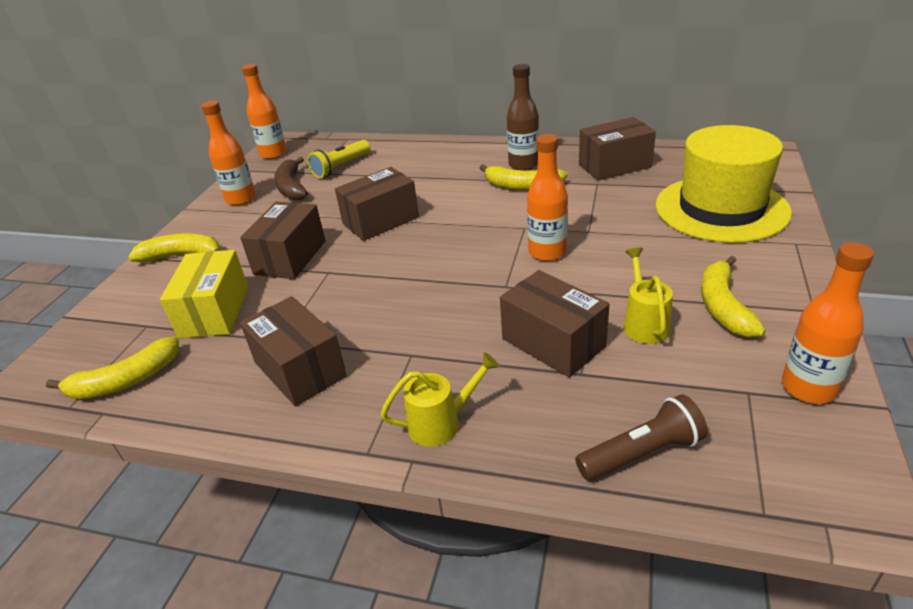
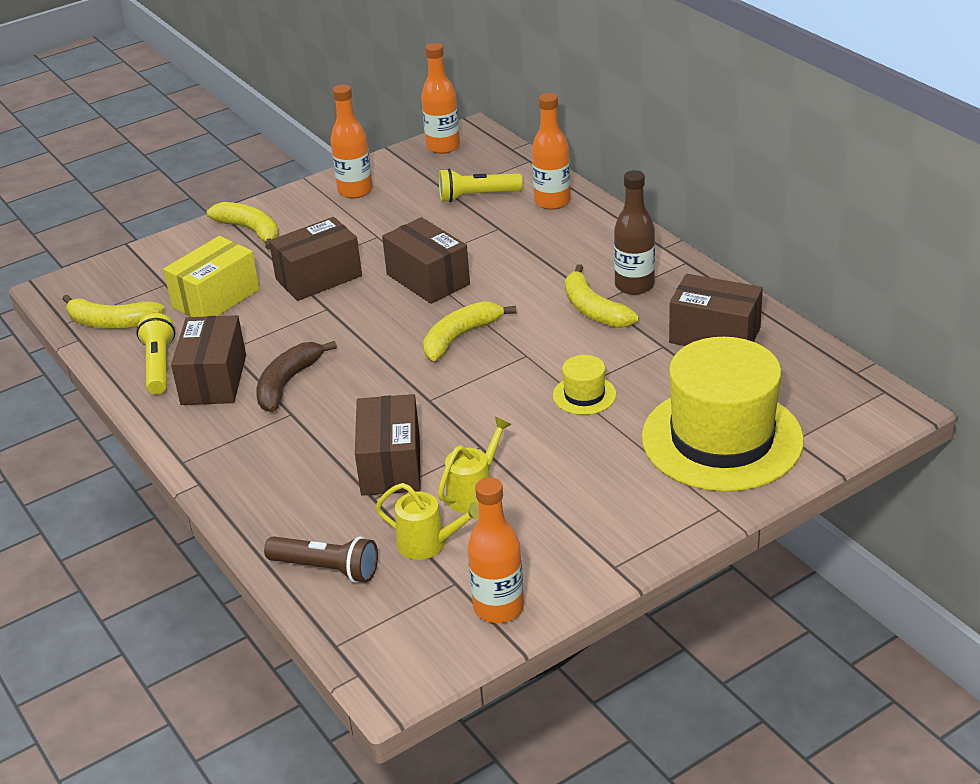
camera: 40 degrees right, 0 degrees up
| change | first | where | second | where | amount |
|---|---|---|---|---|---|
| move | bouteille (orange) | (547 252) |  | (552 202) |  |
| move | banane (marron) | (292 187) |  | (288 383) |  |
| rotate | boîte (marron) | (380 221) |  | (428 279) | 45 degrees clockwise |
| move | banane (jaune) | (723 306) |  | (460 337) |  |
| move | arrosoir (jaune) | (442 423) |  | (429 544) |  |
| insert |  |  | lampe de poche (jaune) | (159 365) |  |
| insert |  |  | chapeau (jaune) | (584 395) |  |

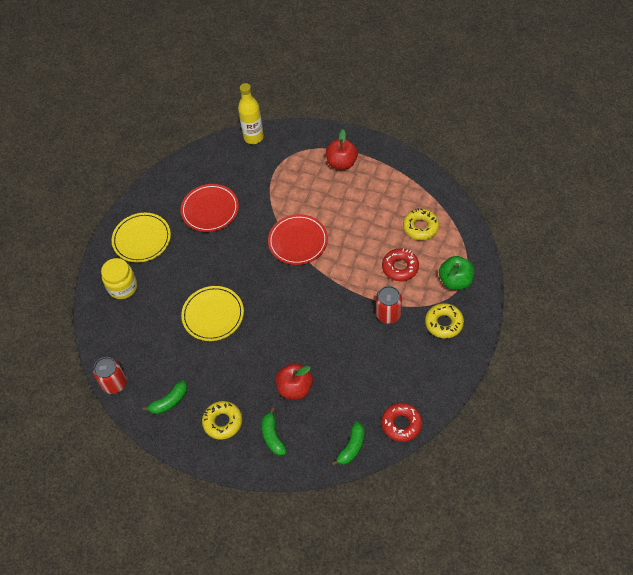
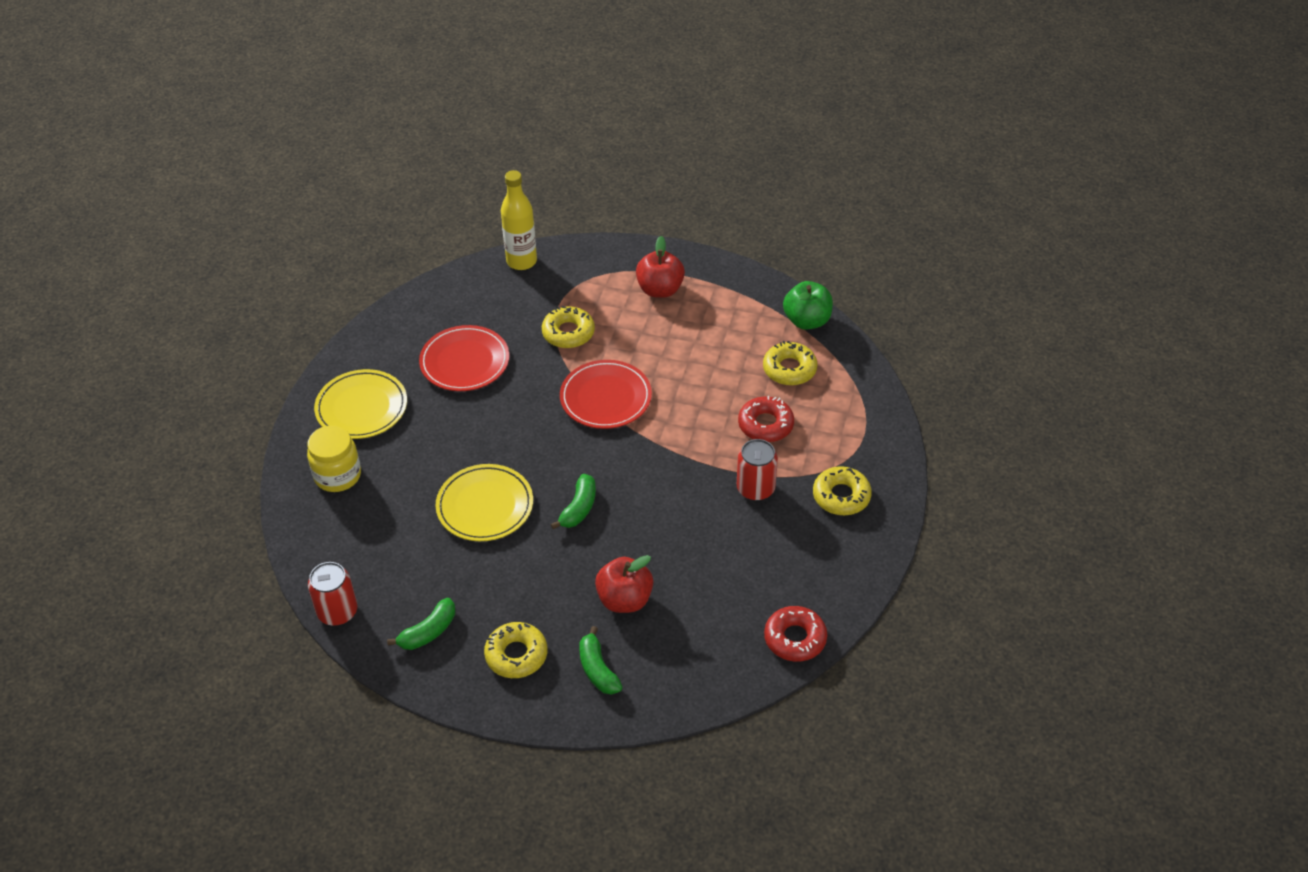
camera: 10 degrees left, 10 degrees down
| change | first | where | second | where | amount |
|---|---|---|---|---|---|
| move | pomme (vert) | (455 281) |  | (807 321) |  |
| move | banane (vert) | (351 447) |  | (579 508) |  |
| insert |  |  | beignet (jaune) | (568 333) |  |

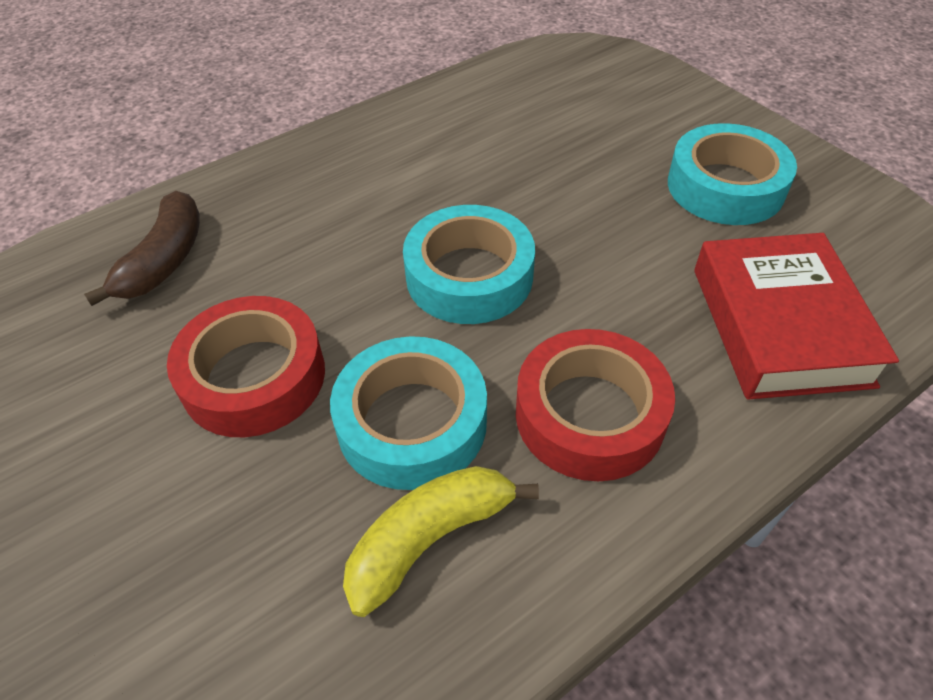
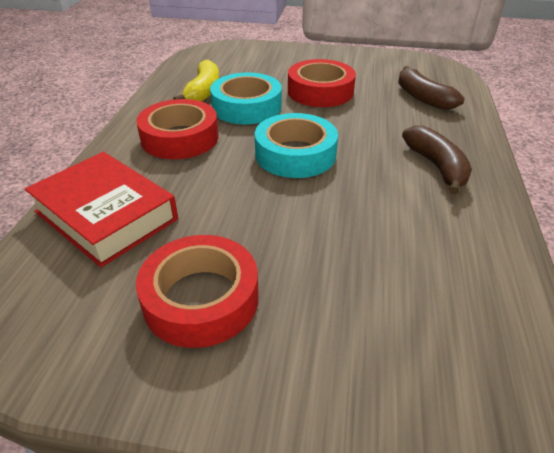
camera: 135 degrees right, 10 degrees down
| change | first | where | second | where | amount |
|---|---|---|---|---|---|
| recolor | ruban adhésif (turquoise) | (725 187) | ruban adhésif (rouge) | (201 299) |  |
| insert |  |  | banane (marron) | (437 167) |  |

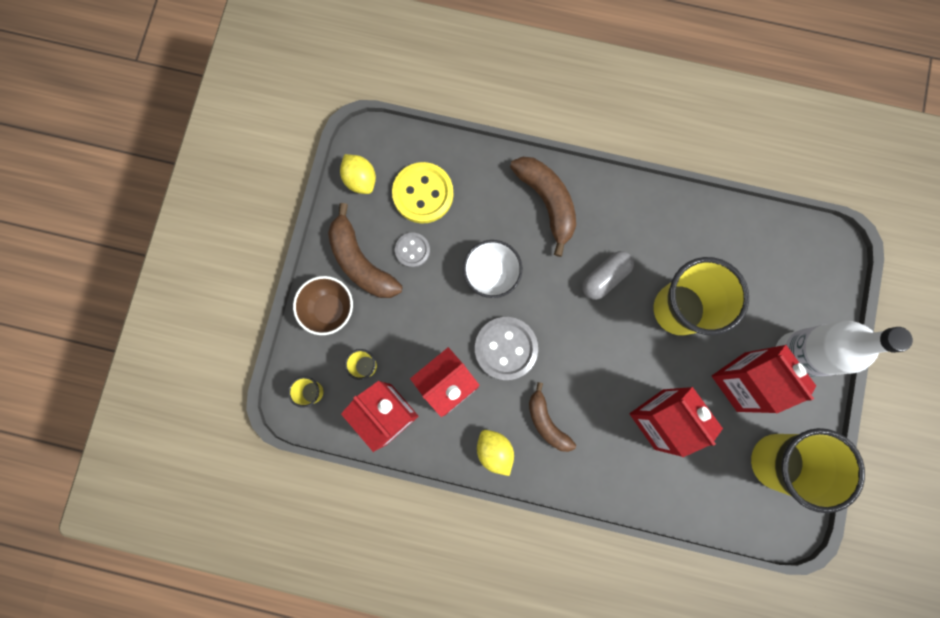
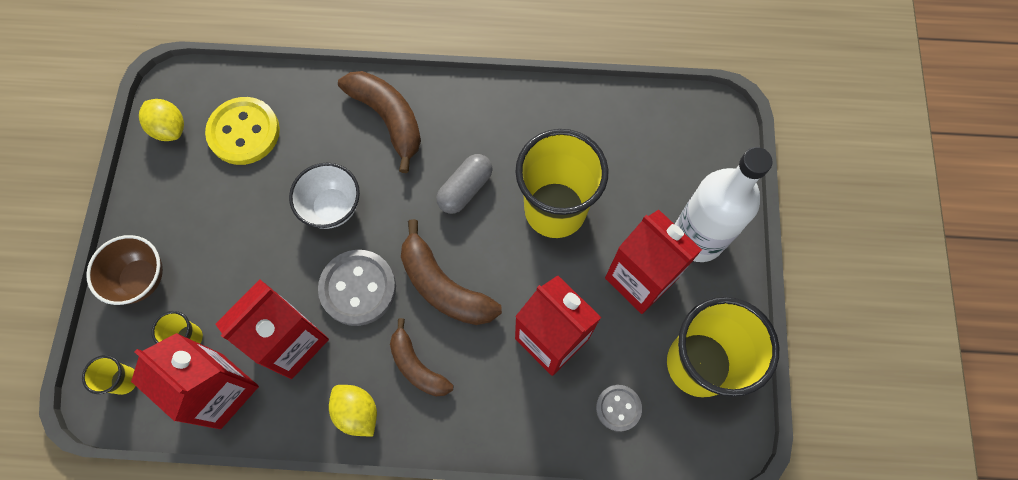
camera: 10 degrees left, 10 degrees down
| change | first | where | second | where | amount |
|---|---|---|---|---|---|
| move | banane (marron) | (361 262) |  | (444 286) |  |
| move | bouton (gris) | (412 250) |  | (618 408) |  |

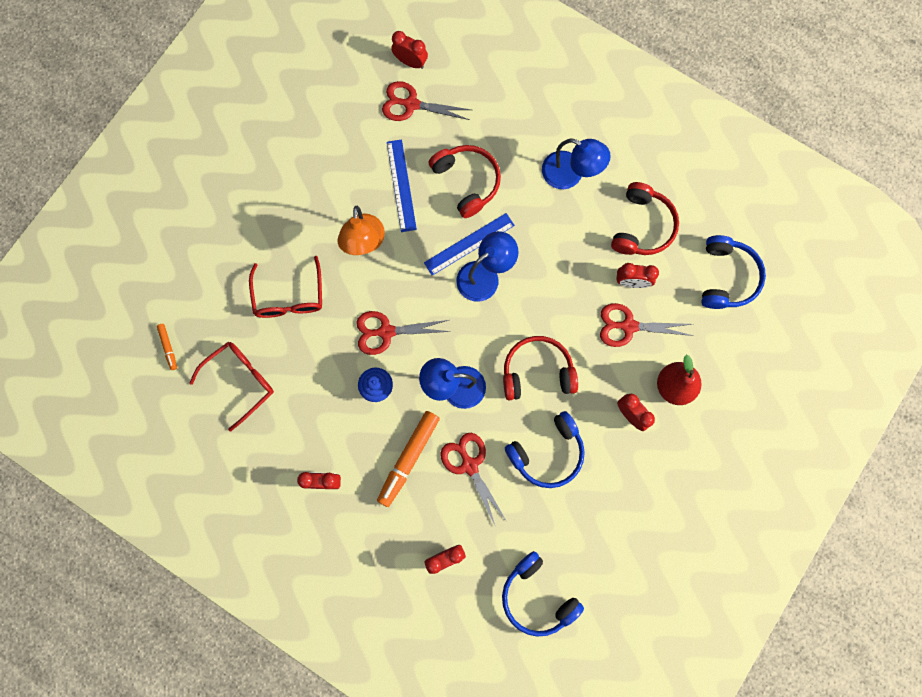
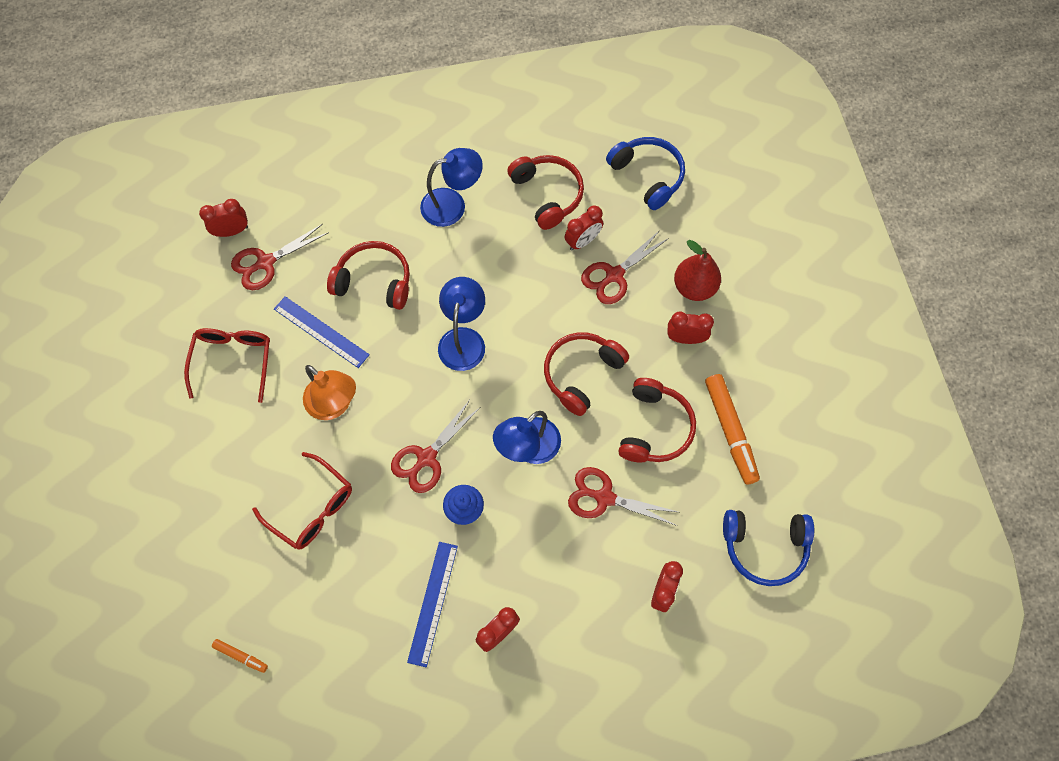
camera: 45 degrees left, 10 degrees down
| change | first | where | second | where | amount |
|---|---|---|---|---|---|
| move | règle (bleu) | (469 244) |  | (432 603) |  |
| move | lunettes (rouge) | (240 381) |  | (233 360) |  |
| move | feutre (orange) | (408 459) |  | (730 431) |  |
| recolor | casque audio (bleu) | (547 453) | casque audio (rouge) | (654 428) |  |

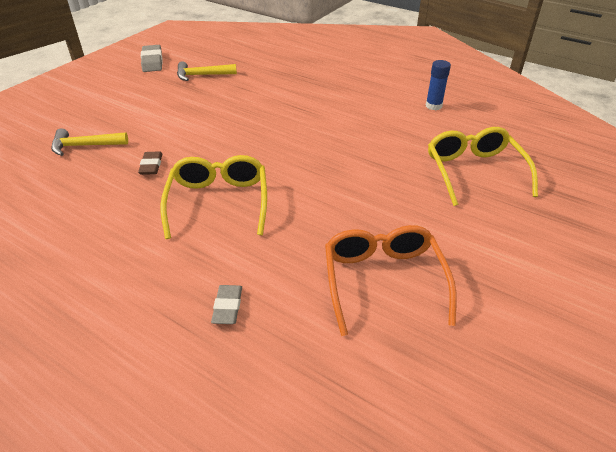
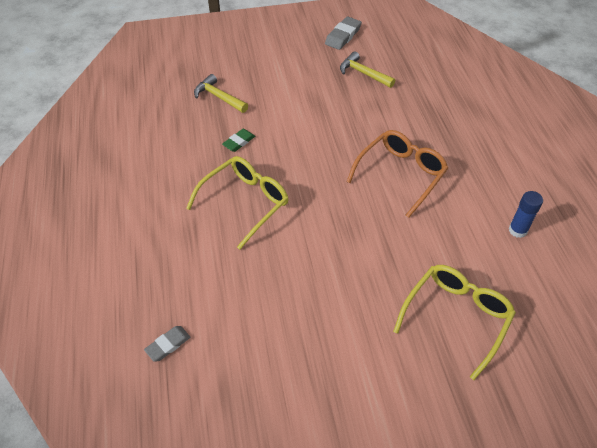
camera: 45 degrees right, 10 degrees up
| change | first | where | second | where | amount |
|---|---|---|---|---|---|
| recolor | gomme (marron) | (151 165) | gomme (vert) | (239 142) |  |
| move | lunettes (orange) | (383 281) |  | (400 175) |  |
| move | gomme (gris) | (227 307) |  | (168 345) |  |

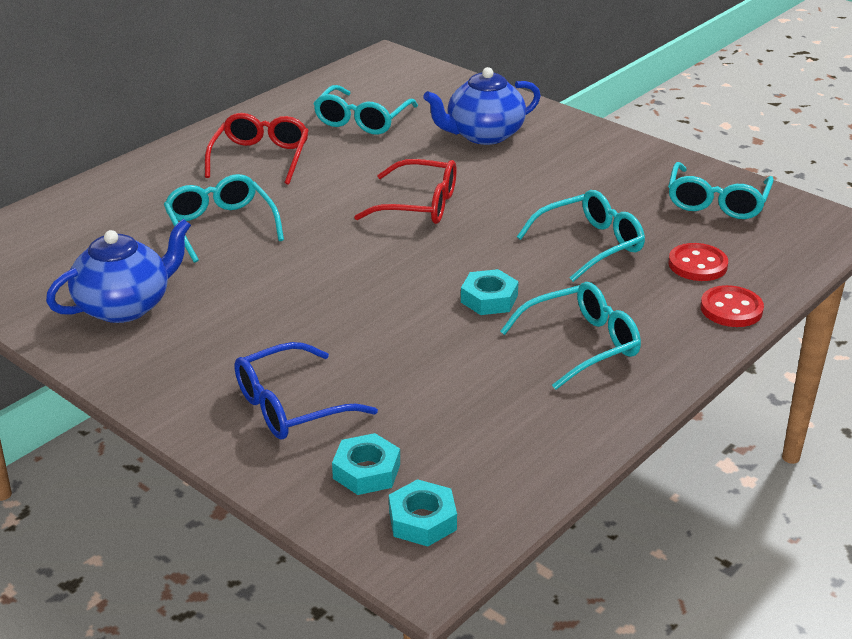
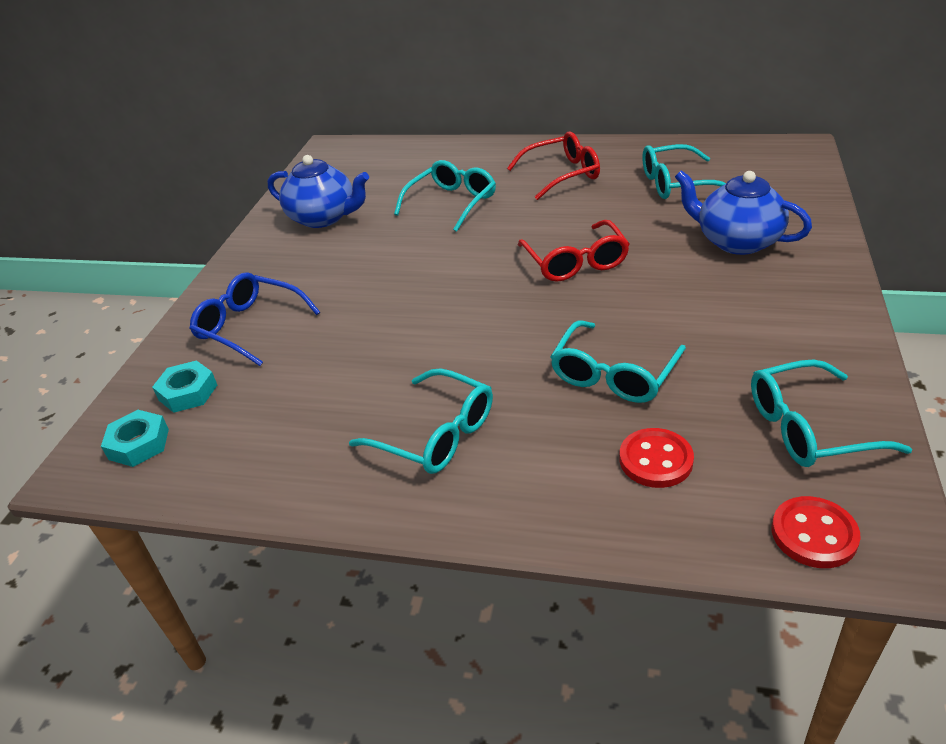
camera: 65 degrees right, 5 degrees up
| change | first | where | second | where | amount |
|---|---|---|---|---|---|
| rotate | lunettes (turquoise) | (589 245) |  | (614 374) | 90 degrees clockwise |
| delete | écrou (turquoise) | (489 299) |  |  |  |
| move | bouton (rouge) | (731 309) |  | (814 534) |  |

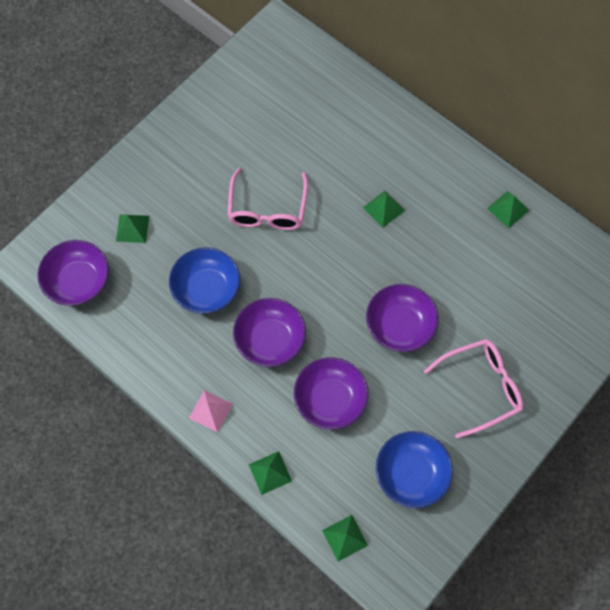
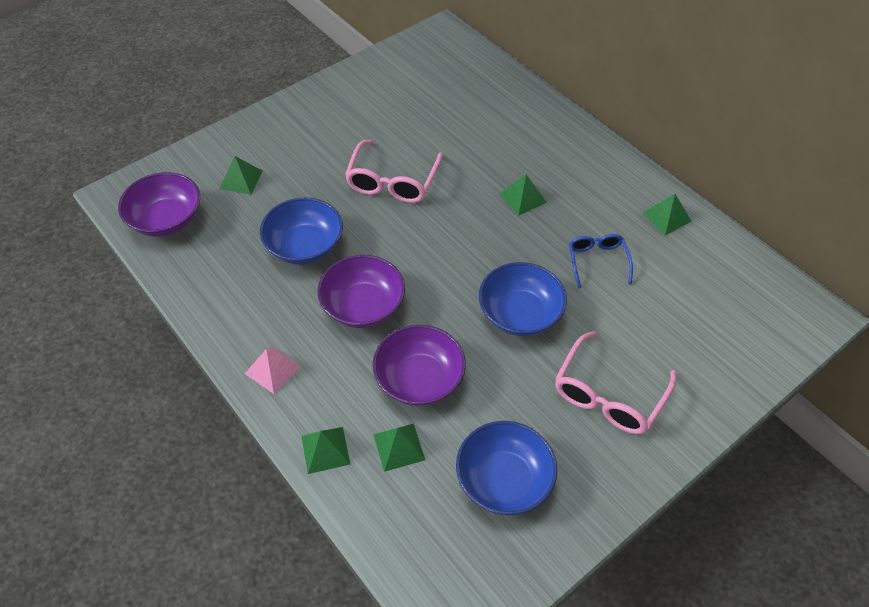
camera: 10 degrees right, 15 degrees down
| change | first | where | second | where | amount |
|---|---|---|---|---|---|
| recolor | bol (violet) | (400 325) | bol (bleu) | (520 314) |  |
| rotate | lunettes (rose) | (480 387) |  | (609 395) | 135 degrees clockwise |
| move | pyramide (vert) | (345 538) |  | (399 447) |  |
| insert |  |  | lunettes (bleu) | (597 261) |  |

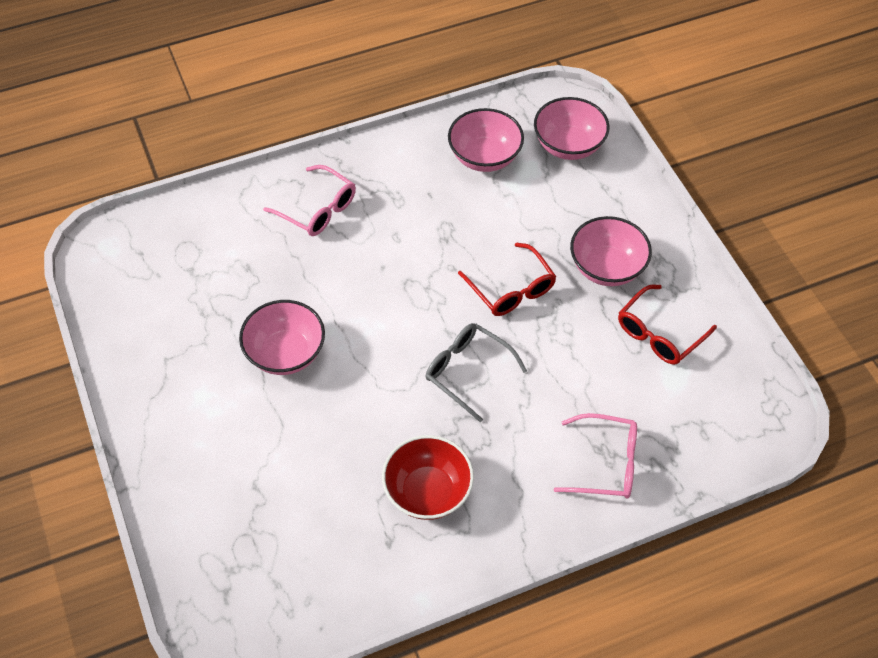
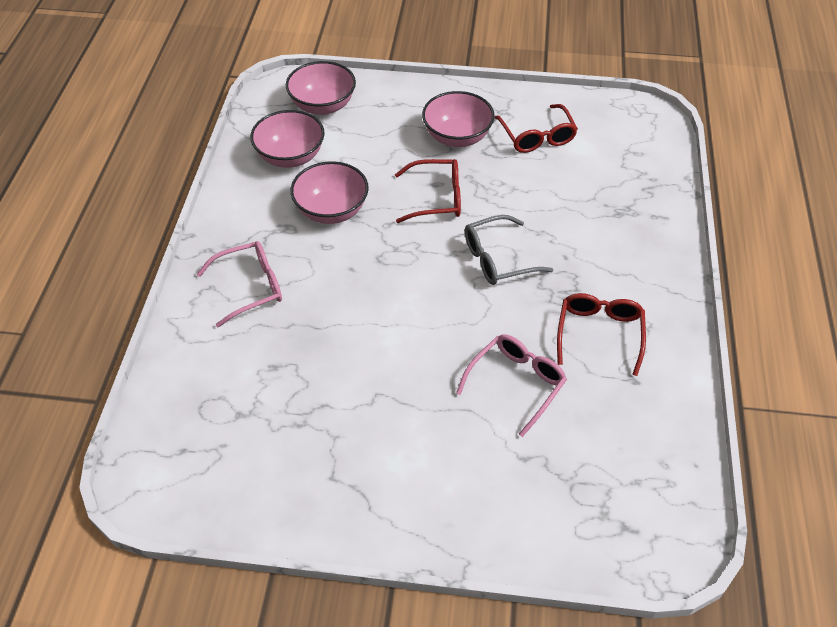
camera: 60 degrees left, 5 degrees down
| change | first | where | second | where | amount |
|---|---|---|---|---|---|
| move | bol (rose) | (285 353) |  | (331 210) |  |
| move | lunettes (rose) | (605 463) |  | (516 383) |  |
| replace | bol (rouge) | (427 492) | lunettes (rouge) | (599 334) |  |

